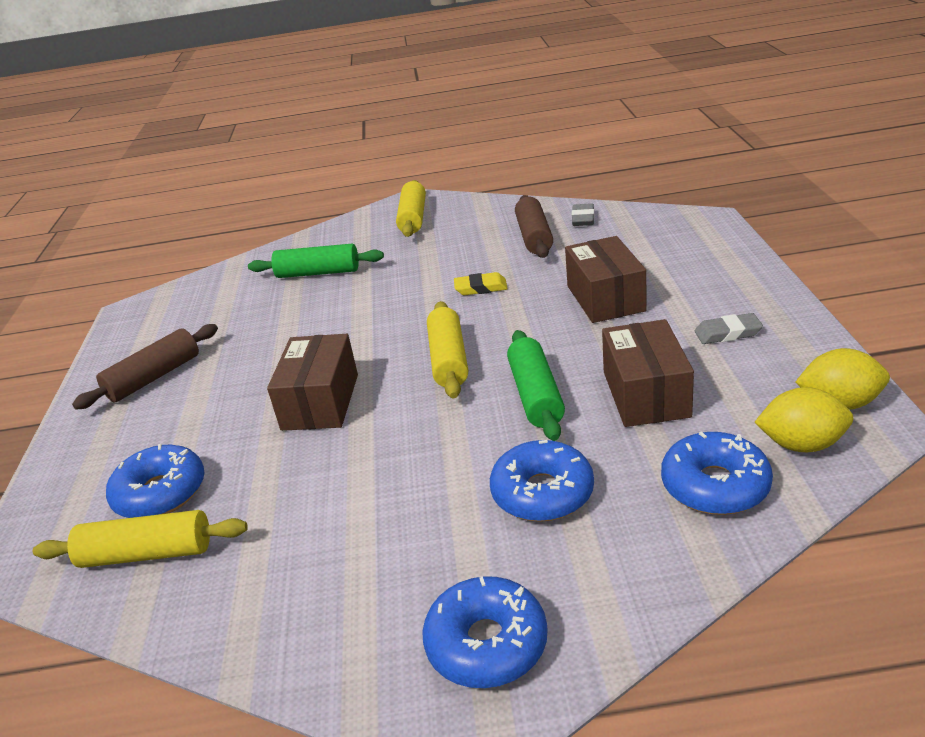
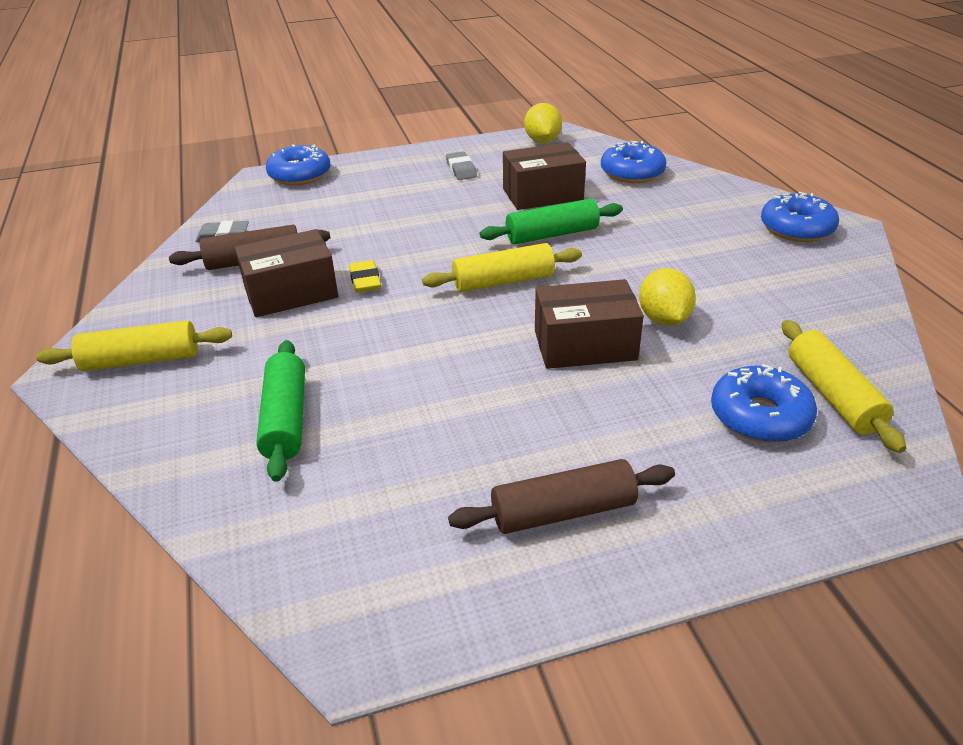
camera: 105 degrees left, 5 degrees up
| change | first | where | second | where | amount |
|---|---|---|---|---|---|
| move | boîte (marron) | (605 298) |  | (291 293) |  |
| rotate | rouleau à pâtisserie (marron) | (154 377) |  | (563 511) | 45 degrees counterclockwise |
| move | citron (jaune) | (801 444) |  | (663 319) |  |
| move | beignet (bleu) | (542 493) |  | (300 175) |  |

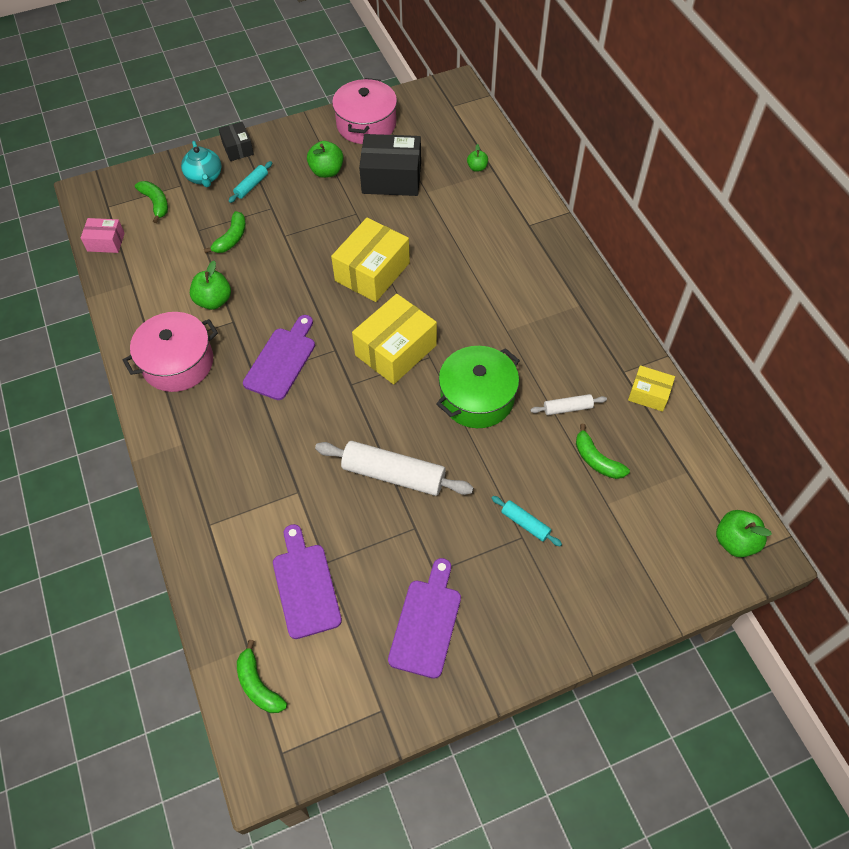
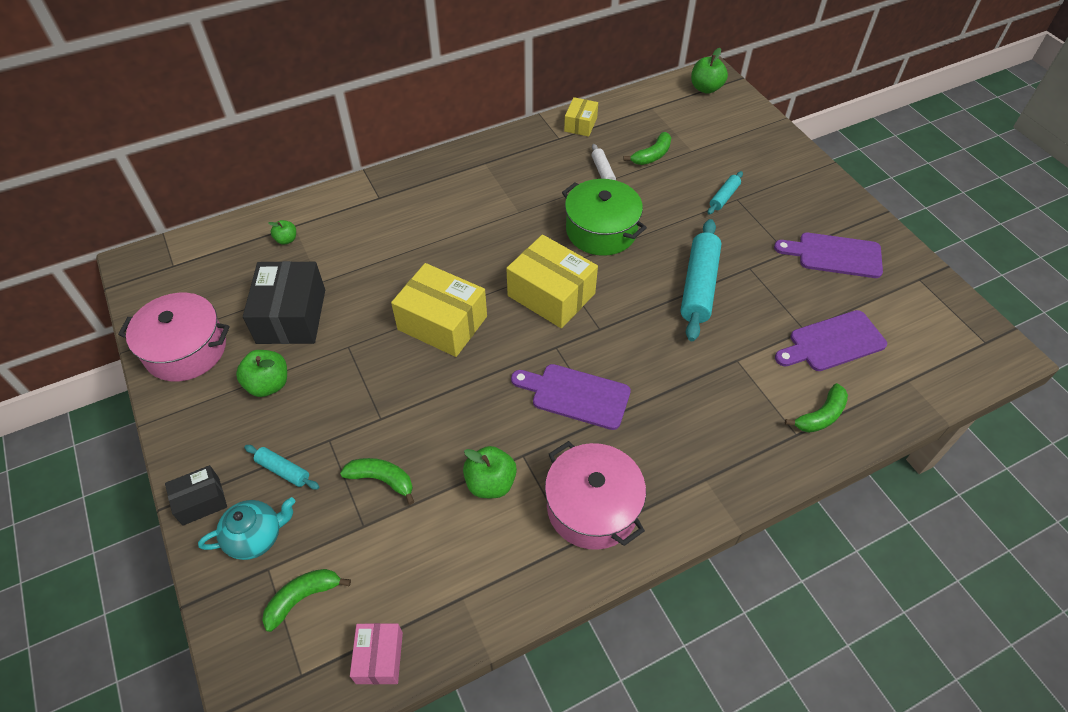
camera: 95 degrees left, 5 degrees down
| change | first | where | second | where | amount |
|---|---|---|---|---|---|
| recolor | rouleau à pâtisserie (blanc) | (394 474) | rouleau à pâtisserie (turquoise) | (698 286) |  |
| move | banane (vert) | (258 685) |  | (820 416) |  |

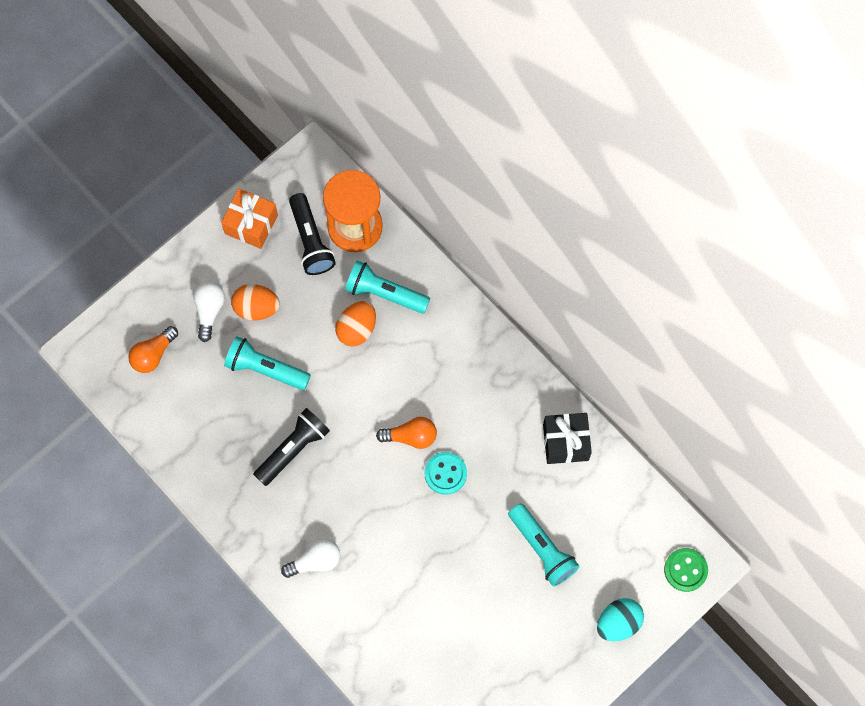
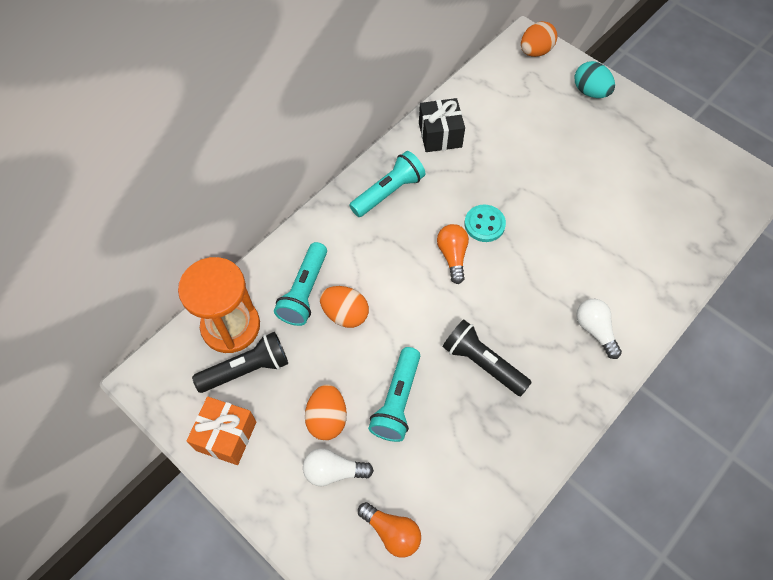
camera: 95 degrees left, 10 degrees down
| change | first | where | second | where | amount |
|---|---|---|---|---|---|
| move | lampe de poche (turquoise) | (542 549) |  | (388 192) |  |
| replace | bouton (vert) | (685 570) | œuf (orange) | (535 51) |  |

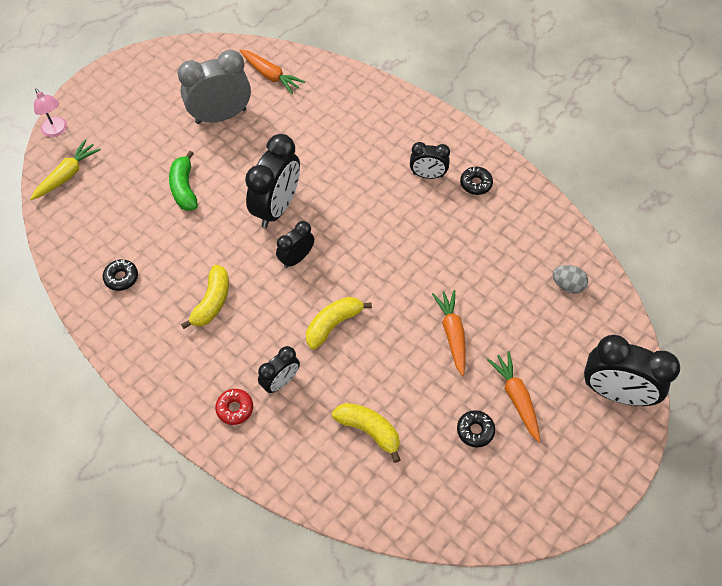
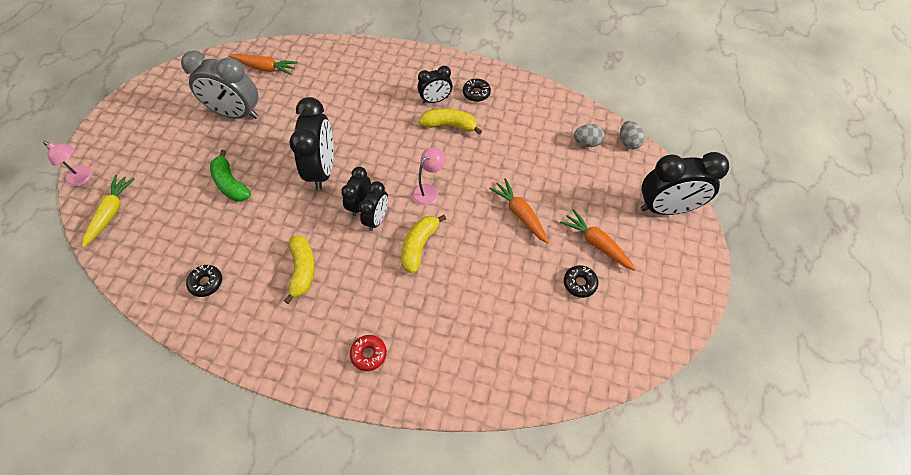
camera: 25 degrees left, 0 degrees up
| change | first | where | second | where | amount |
|---|---|---|---|---|---|
| rotate | réveil (gris) | (221 116) |  | (236 114) | 120 degrees counterclockwise |
| move | réveil (noir) | (281 382) |  | (377 219) |  |
| move | banane (jaune) | (369 430) |  | (449 125) |  |
| insert |  |  | œuf (gris) | (628 142) |  |
| insert |  |  | lampe (rose) | (429 191) |  |

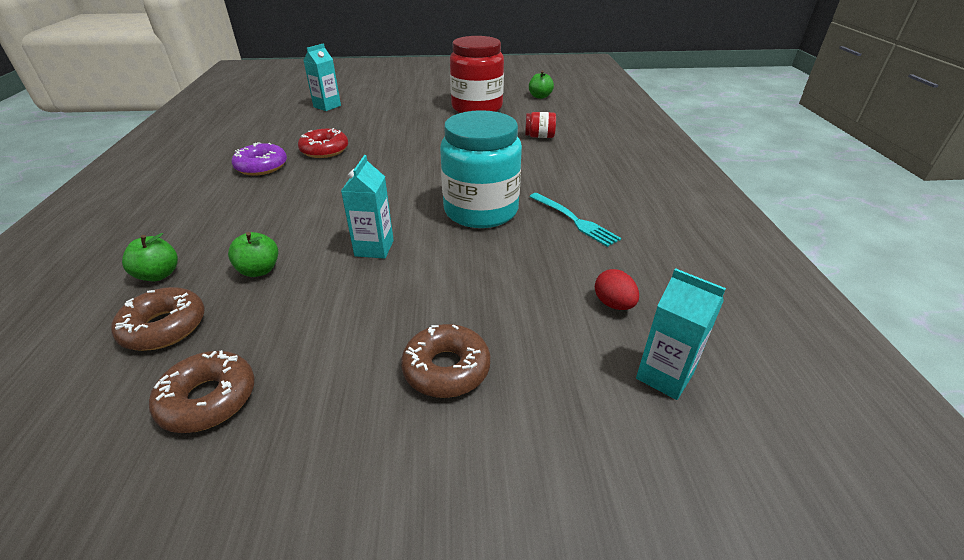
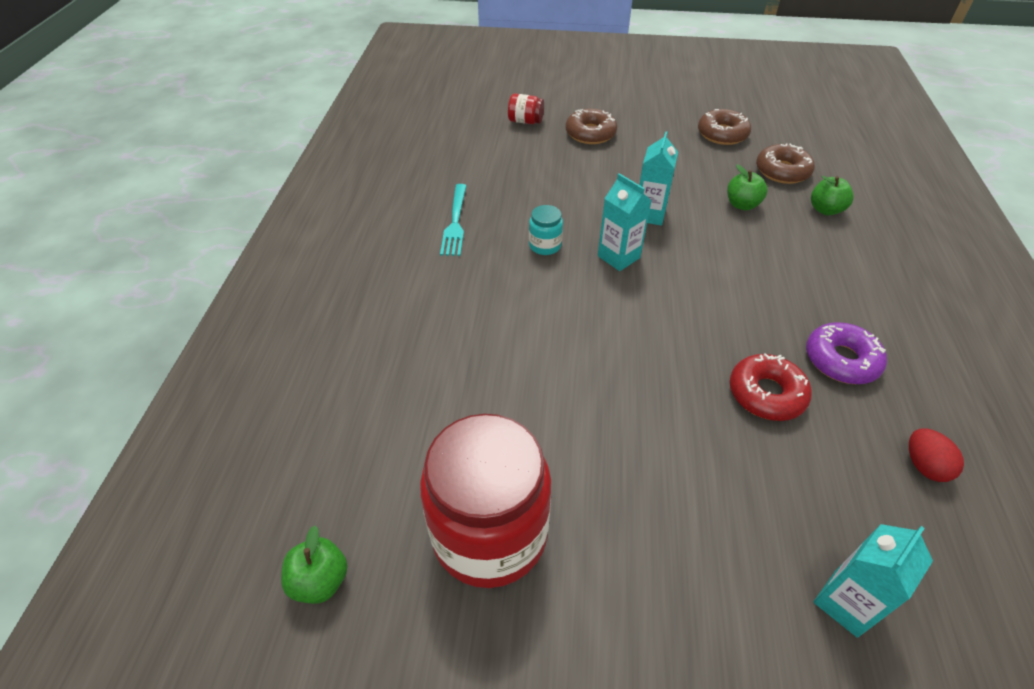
camera: 170 degrees left, 10 degrees up
| change | first | where | second | where | amount |
|---|---|---|---|---|---|
| resize | bocal (turquoise) | (481 211) |  | (545 245) | x0.42 |
| move | bocal (rouge) | (539 136) |  | (525 121) |  |
| rotate | fourchette (turquoise) | (575 220) |  | (455 223) | 150 degrees counterclockwise |
| move | brique de lait (turquoise) | (664 376) |  | (618 257) |  |
| move | œuf (rouge) | (613 304) |  | (924 466) |  |

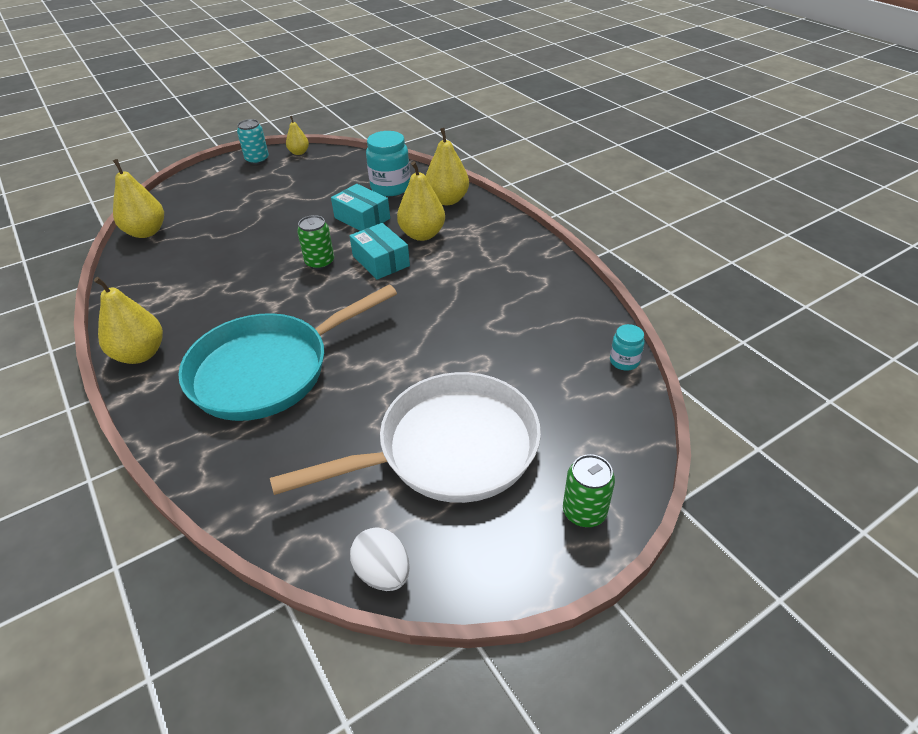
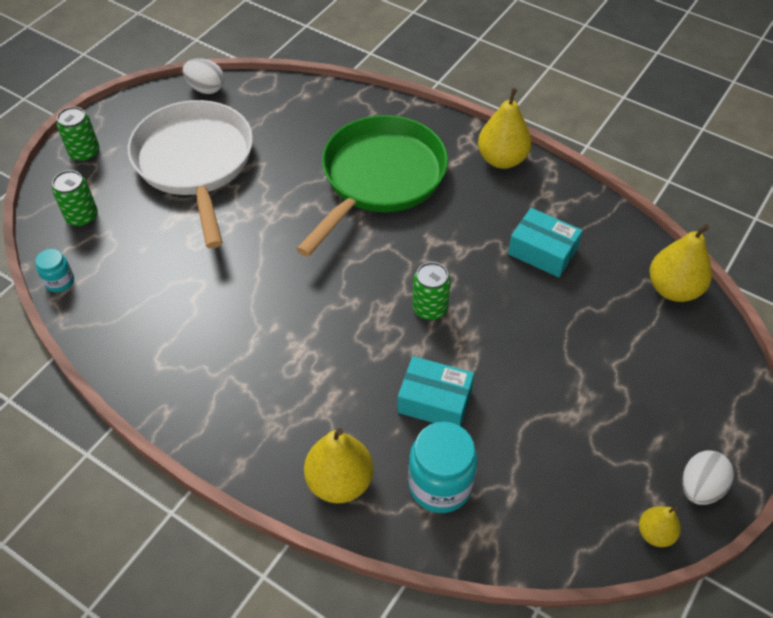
camera: 155 degrees right, 10 degrees up
| change | first | where | second | where | amount |
|---|---|---|---|---|---|
| replace | canette (turquoise) | (257 160) | œuf (blanc) | (700 487) |  |
| delete | poire (jaune) | (422 234) |  |  |  |
| move | boîte (turquoise) | (381 261) |  | (542 251) |  |
| recolor | poêle (turquoise) | (269 370) | poêle (vert) | (379 179) |  |
| rotate | poêle (blanc) | (448 449) |  | (195 163) | 120 degrees clockwise |
| insert |  |  | canette (vert) | (82 217) |  |

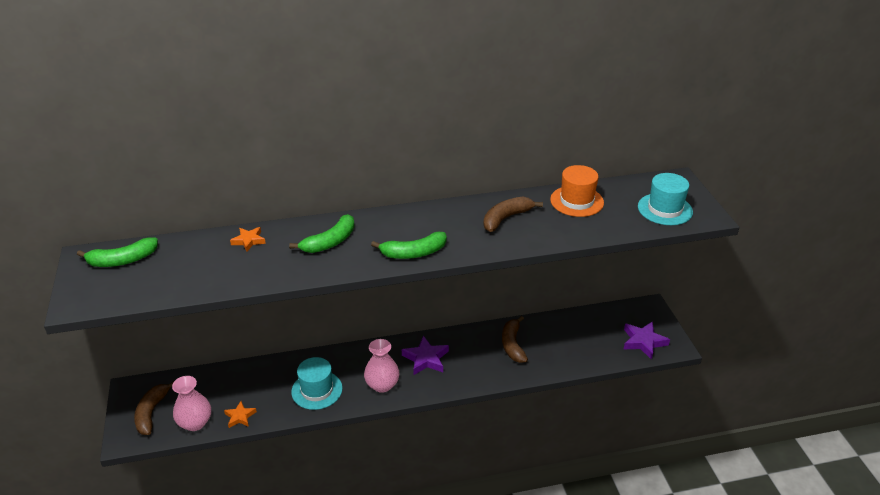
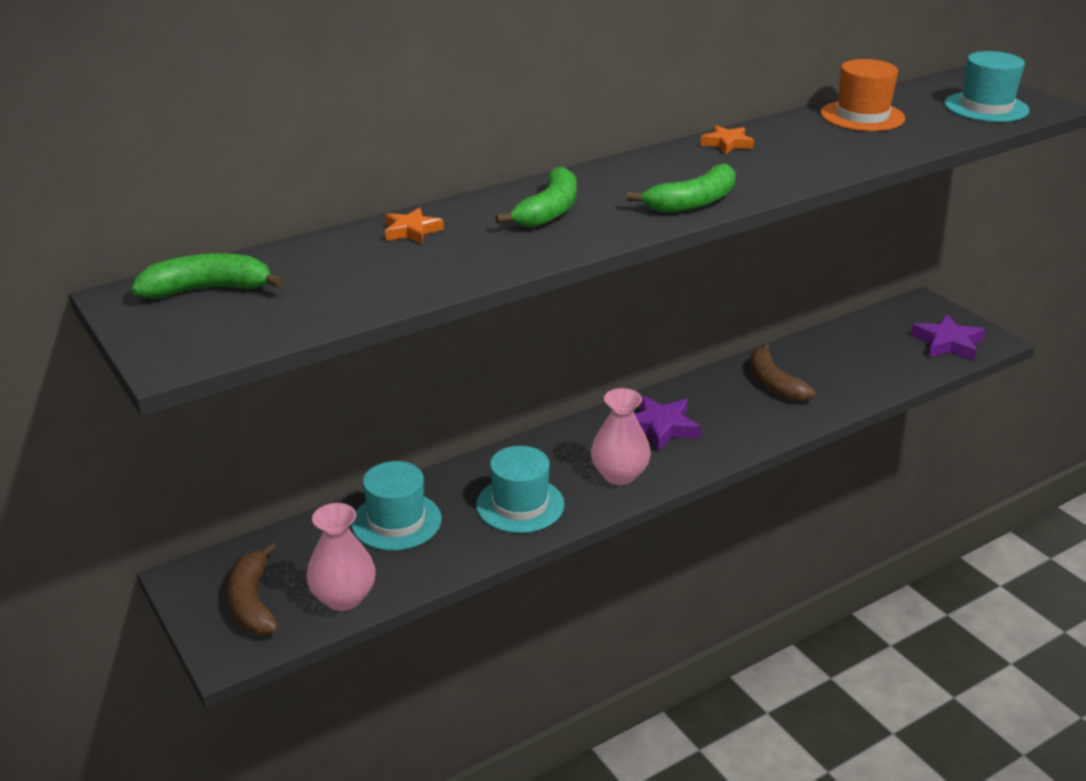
camera: 20 degrees left, 5 degrees down
| change | first | where | second | where | amount |
|---|---|---|---|---|---|
| delete | banane (marron) | (506 218) |  |  |  |
| rotate | banane (vert) | (122 260) |  | (207 290) | 150 degrees counterclockwise |
| move | étoile (orange) | (240 416) |  | (727 144) |  |
| insert |  |  | chapeau (turquoise) | (396 521) |  |

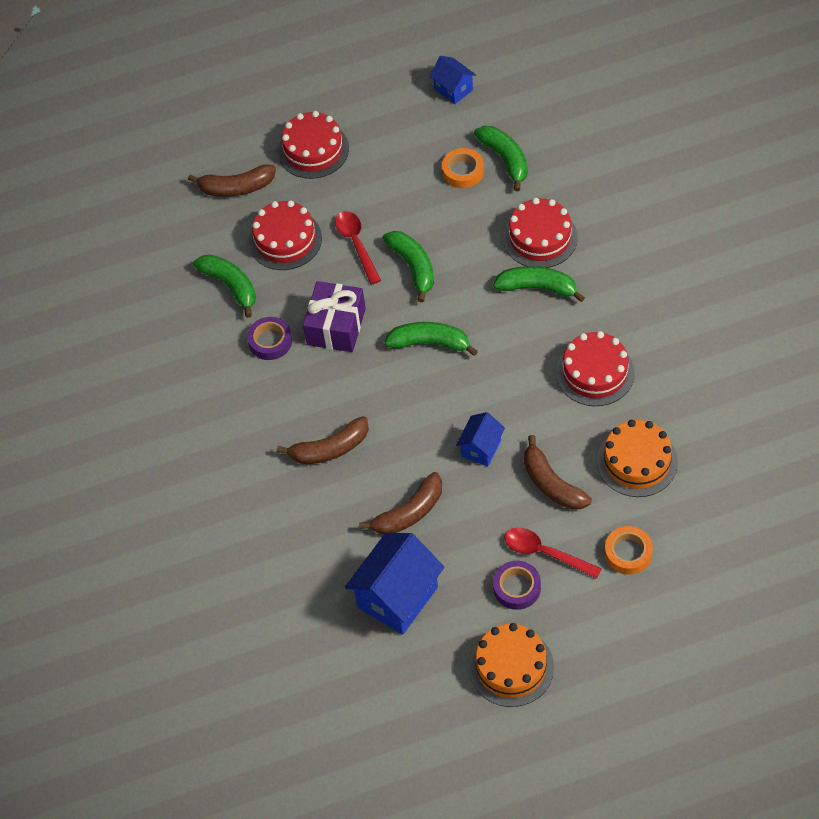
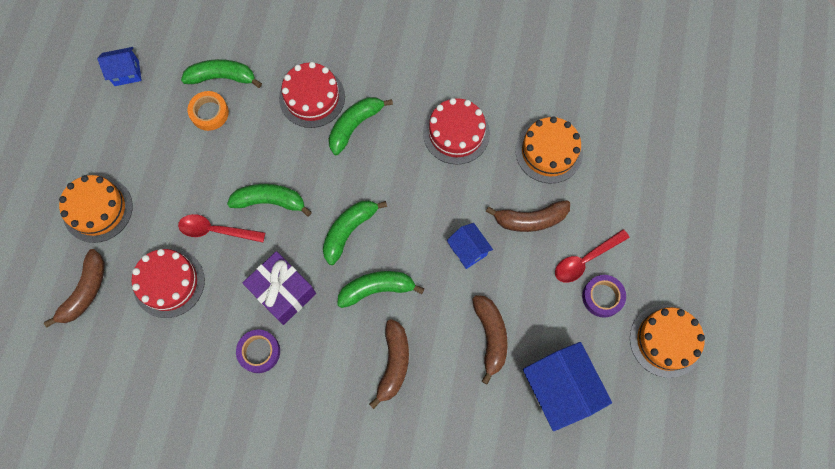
camera: 65 degrees left, 15 degrees up
| change | first | where | second | where | amount |
|---|---|---|---|---|---|
| recolor | gâteau (rouge) | (313 150) | gâteau (orange) | (97 209) |  |
| move | banane (vert) | (230 286) |  | (377 289) |  |
| delete | ruban adhésif (orange) | (628 553) |  |  |  |

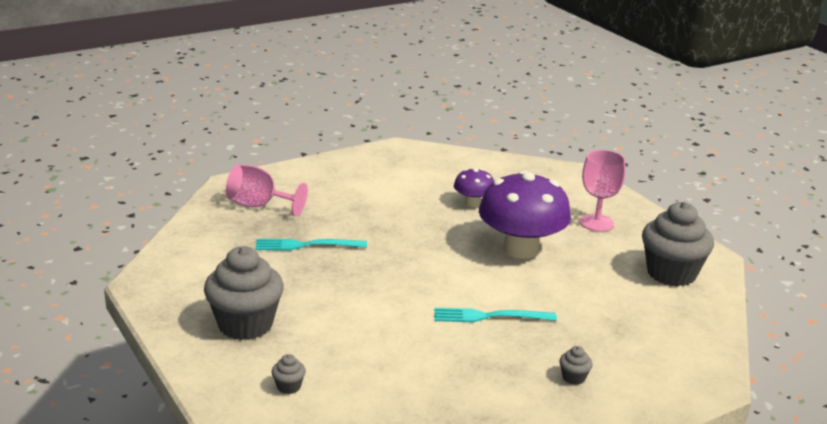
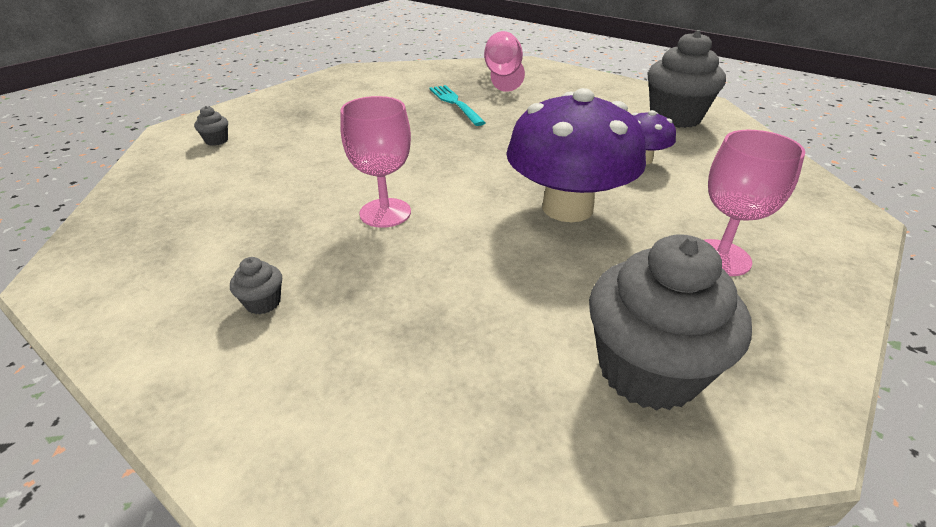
camera: 70 degrees right, 10 degrees up
| change | first | where | second | where | amount |
|---|---|---|---|---|---|
| move | muffin (gris) | (245 324) |  | (675 118) |  |
| replace | fourchette (turquoise) | (488 316) | verre à pied (rose) | (385 213) |  |

